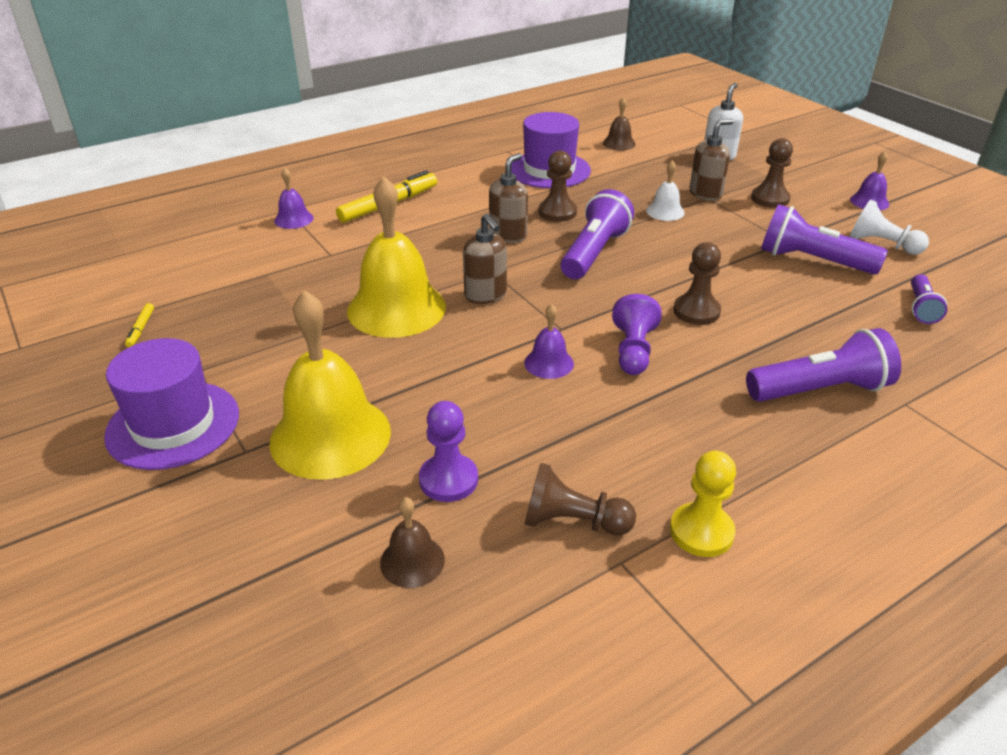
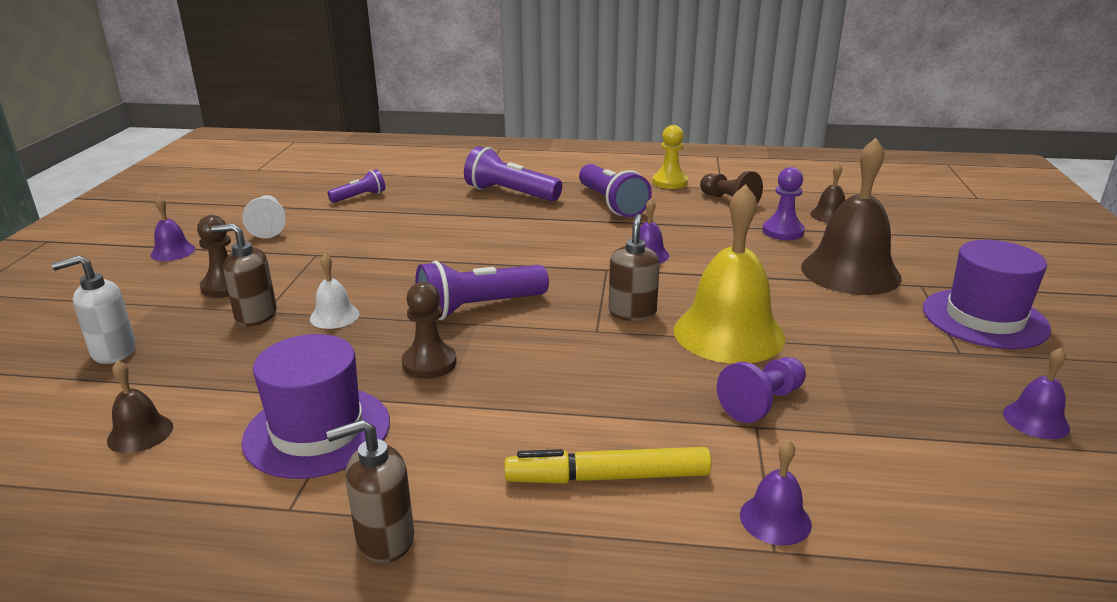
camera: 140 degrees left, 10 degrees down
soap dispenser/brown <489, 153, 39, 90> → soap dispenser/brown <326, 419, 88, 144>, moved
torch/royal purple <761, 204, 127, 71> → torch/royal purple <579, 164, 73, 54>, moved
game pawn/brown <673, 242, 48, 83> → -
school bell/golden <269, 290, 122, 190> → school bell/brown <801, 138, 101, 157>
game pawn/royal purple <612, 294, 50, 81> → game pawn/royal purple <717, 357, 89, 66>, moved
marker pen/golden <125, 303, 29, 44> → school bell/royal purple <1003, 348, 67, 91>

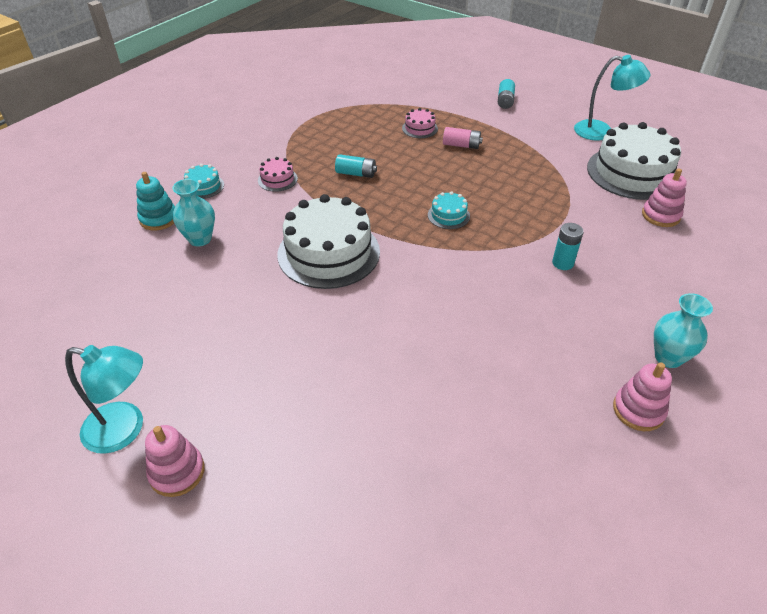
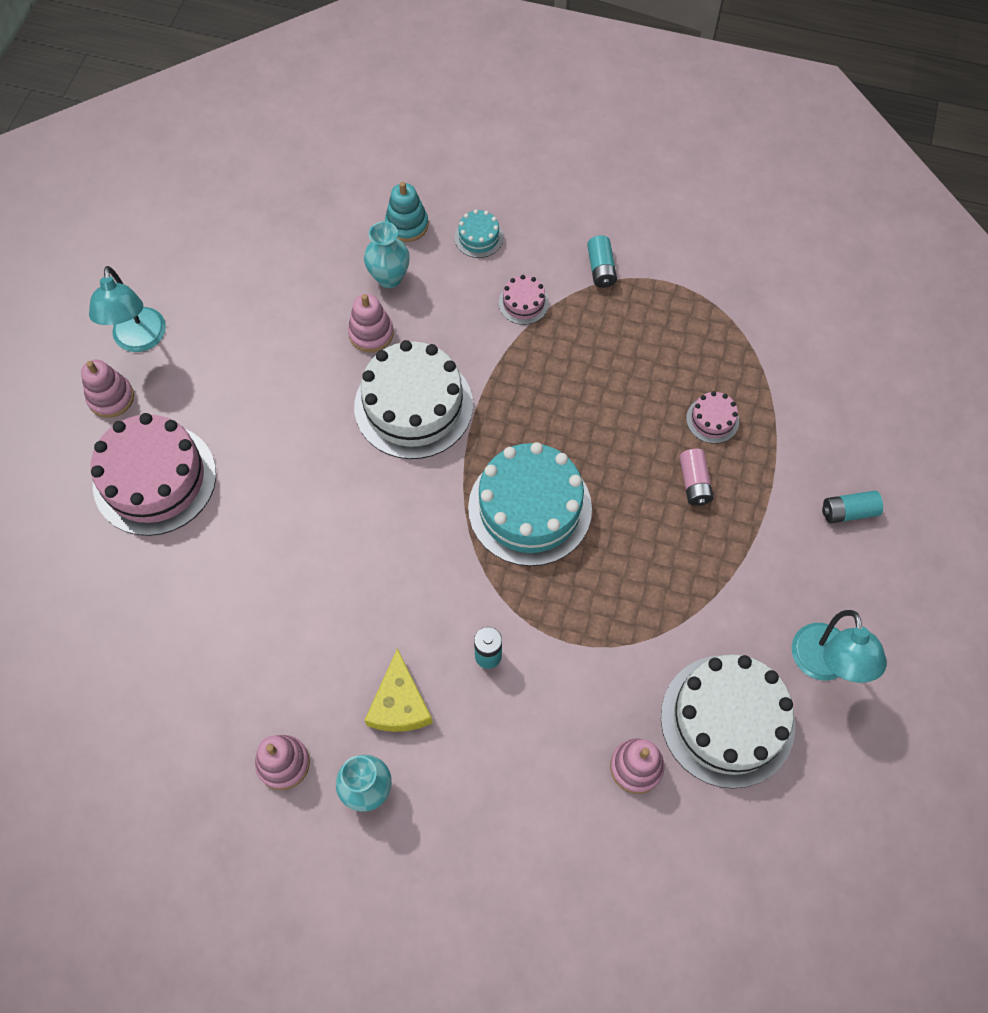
camera: 70 degrees right, 20 degrees up
power cell/aqua <335, 154, 42, 24> → power cell/aqua <587, 235, 30, 53>, moved
gateau/aqua <428, 191, 42, 38> → gateau/aqua <468, 442, 124, 124>, x2.26
- → stacking rings/rosy <348, 294, 46, 58>
- → gateau/rosy <91, 413, 125, 123>
- → cheese wedge/golden <365, 648, 68, 84>

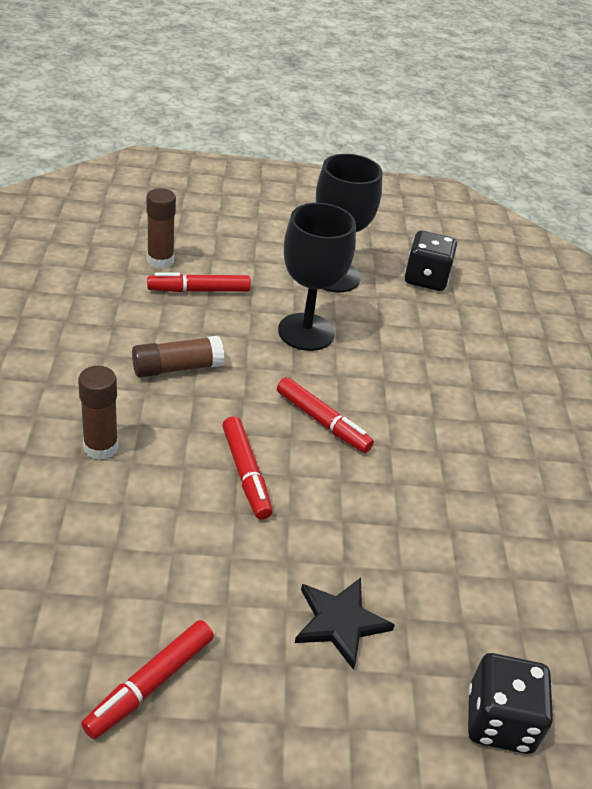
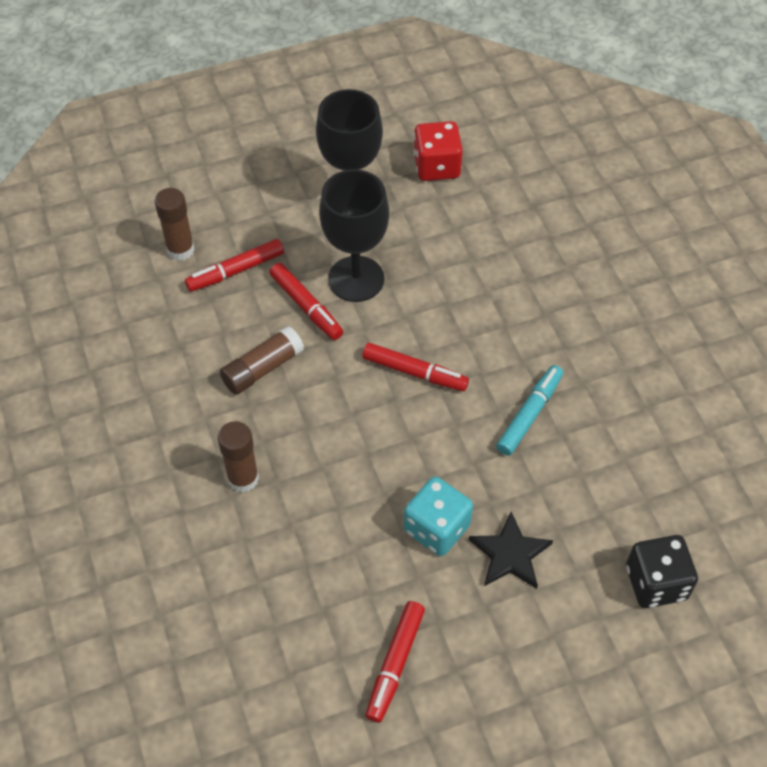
camera: 15 degrees left, 15 degrees up
game die/jet-black <404, 231, 53, 60> → game die/crimson <413, 121, 50, 60>
marker pen/crimson <222, 416, 51, 104> → marker pen/crimson <269, 263, 74, 77>, moved
- → marker pen/aqua <496, 365, 67, 91>
- → game die/aqua <404, 477, 69, 79>

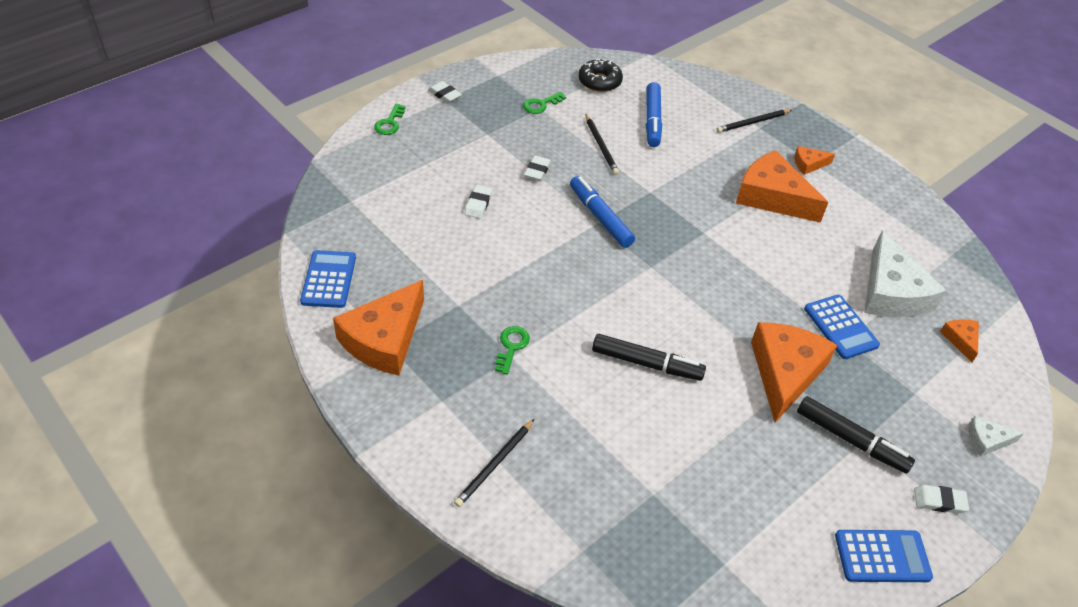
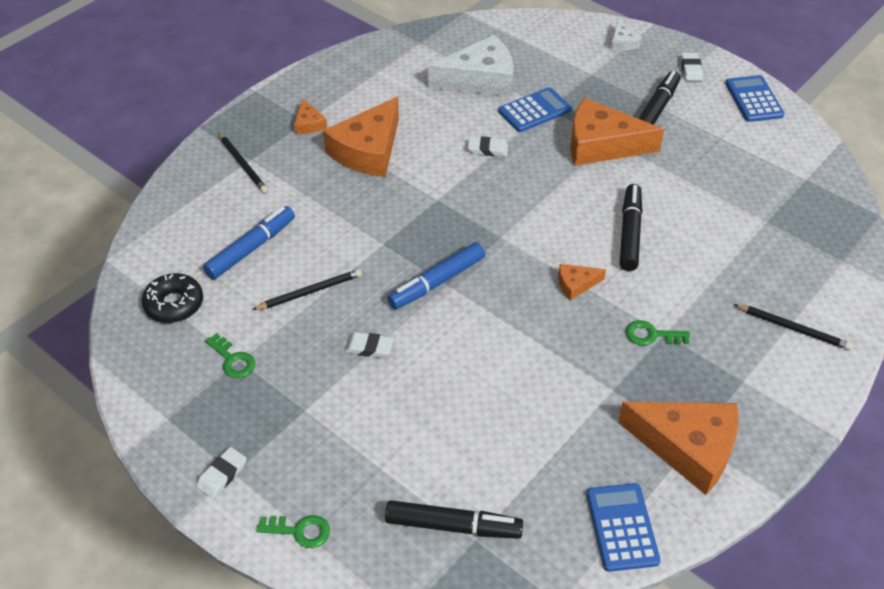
camera: 95 degrees left, 0 degrees up
marker pen/royal blue <646, 82, 16, 65> → marker pen/royal blue <203, 206, 92, 73>, 45 degrees counterclockwise
gum eraser/pure white <465, 185, 27, 34> → gum eraser/pure white <468, 136, 40, 20>, moved
calculator/royal blue <300, 250, 56, 58> → calculator/royal blue <586, 483, 75, 89>, 90 degrees clockwise
cheese wedge/orange-coloured <940, 319, 39, 43> → cheese wedge/orange-coloured <558, 264, 48, 36>, moved
- → marker pen/jet-black <385, 500, 138, 39>

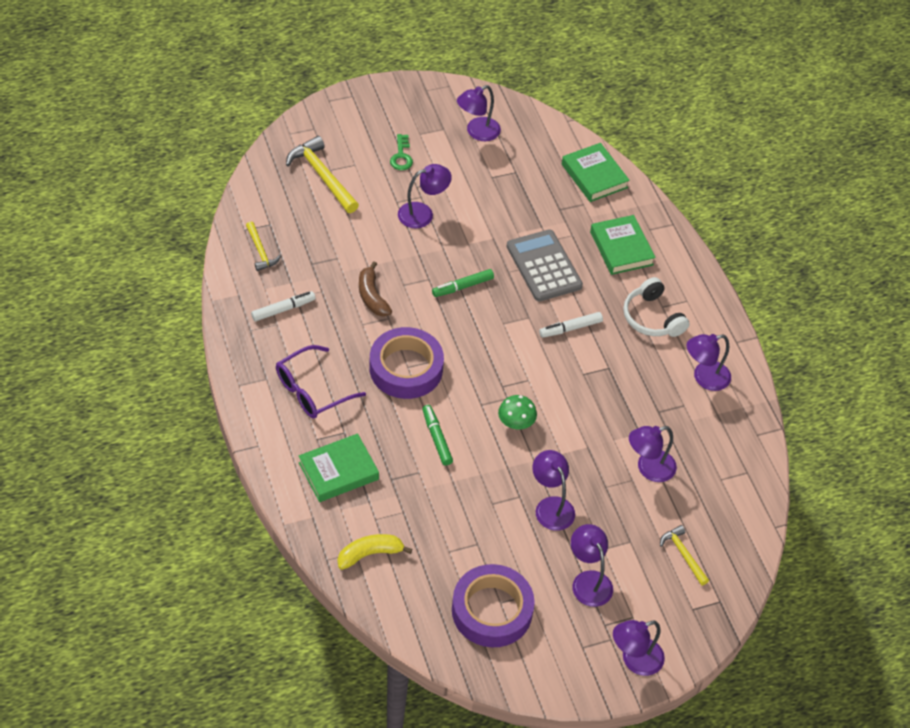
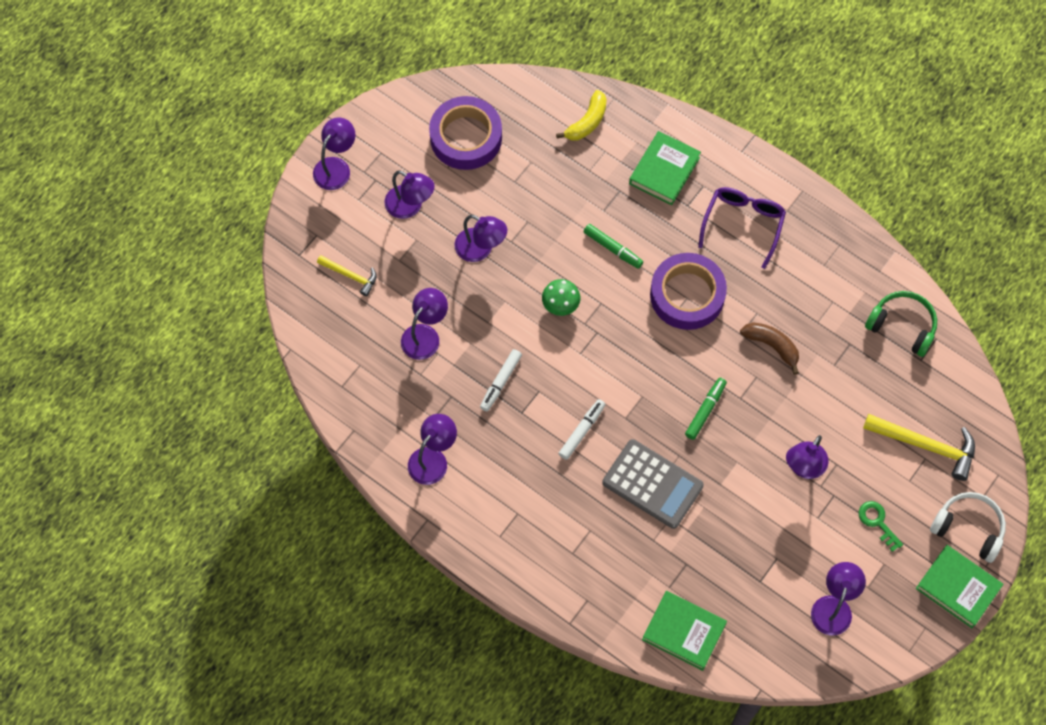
camera: 150 degrees right, 15 degrees up
hardback/leaf-green <590, 215, 66, 60> → hardback/leaf-green <916, 545, 87, 83>, moved
hammer/golden <246, 222, 35, 49> → headphones/leaf-green <865, 291, 72, 66>
headphones/pure white <623, 277, 67, 60> → headphones/pure white <930, 492, 76, 71>, moved
marker pen/pure white <251, 291, 65, 30> → marker pen/pure white <480, 349, 42, 62>, moved

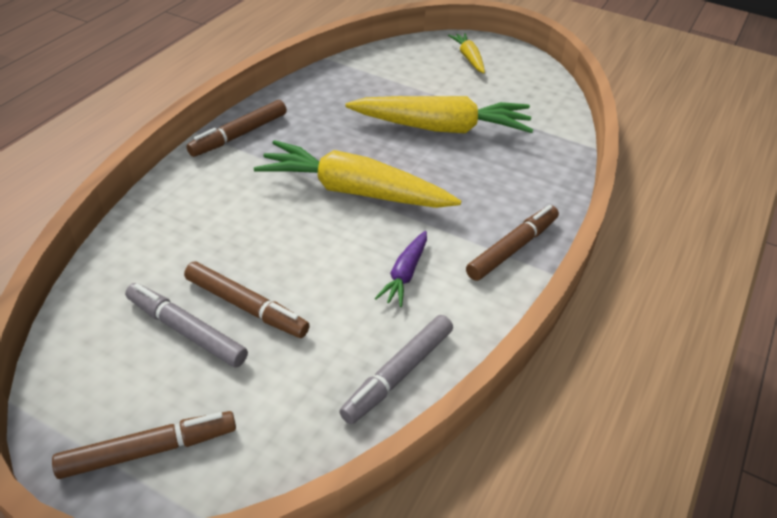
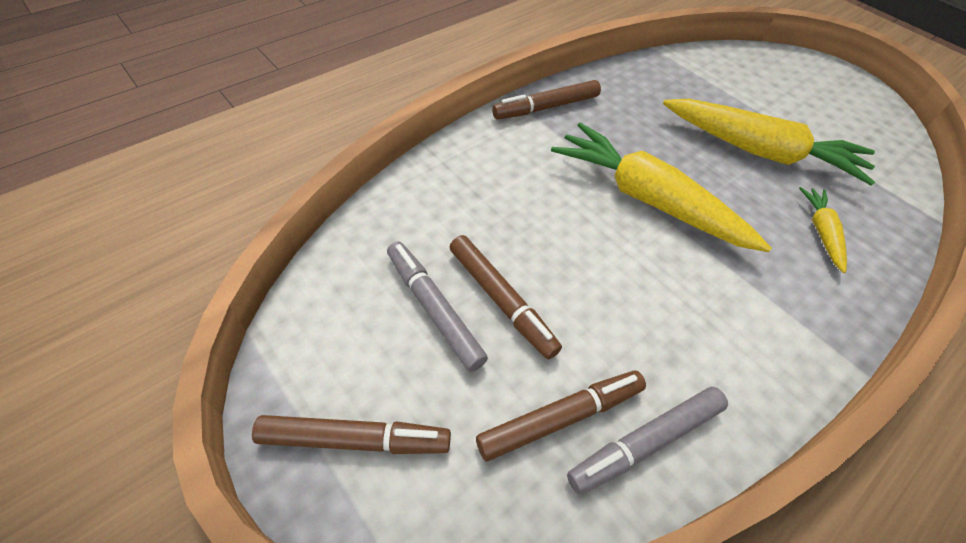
camera: 20 degrees right, 10 degrees up
root vegetable/golden <448, 33, 37, 40> → root vegetable/golden <799, 187, 48, 86>, moved
marker pen/brown <466, 205, 93, 76> → marker pen/brown <476, 371, 170, 90>, moved
root vegetable/royal purple <375, 231, 52, 76> → -

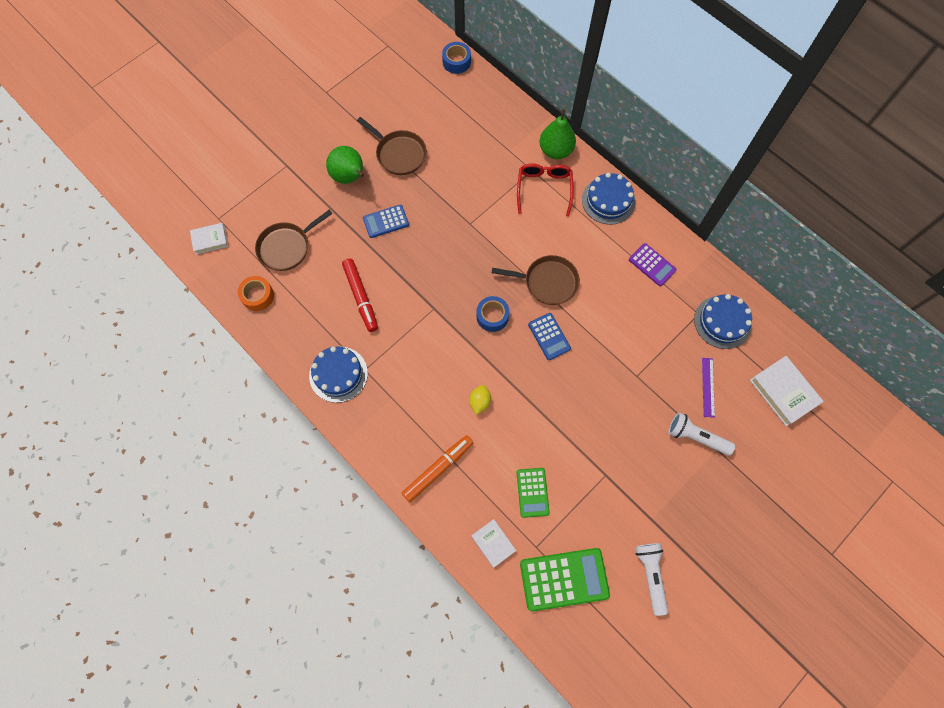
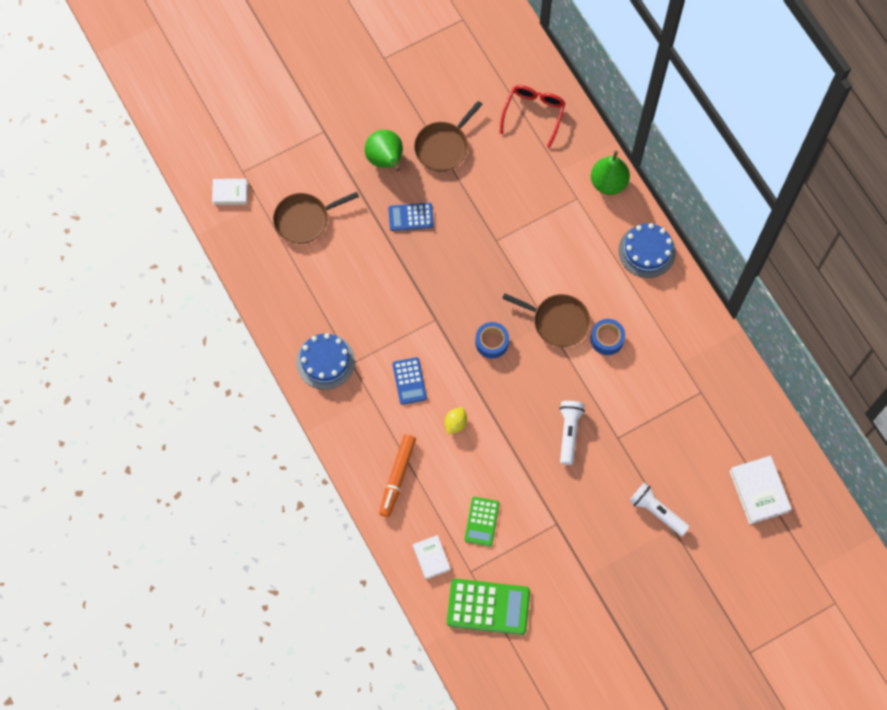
camera: 15 degrees right, 0 degrees up
sticky tape/royal blue <442, 42, 29, 32> → sticky tape/royal blue <590, 319, 35, 36>, moved
skillet/brown <357, 117, 70, 58> → skillet/brown <414, 101, 69, 71>, 75 degrees clockwise
eyeglasses/crimson <517, 163, 57, 54> → eyeglasses/crimson <500, 85, 65, 63>, moved
calculator/royal purple <629, 243, 48, 43> → -
marker pen/crimson <342, 259, 36, 73> → -
sticky tape/orange-coloured <238, 276, 36, 35> → -
gateau/royal blue <694, 294, 58, 55> → -
calculator/royal blue <528, 313, 43, 47> → calculator/royal blue <392, 357, 35, 48>, moved
measuring stick/royal purple <702, 358, 13, 60> → -
marker pen/orange-coloured <402, 435, 71, 67> → marker pen/orange-coloured <379, 434, 37, 83>, 135 degrees clockwise
torch/pure white <635, 543, 33, 73> → torch/pure white <559, 401, 26, 64>, moved

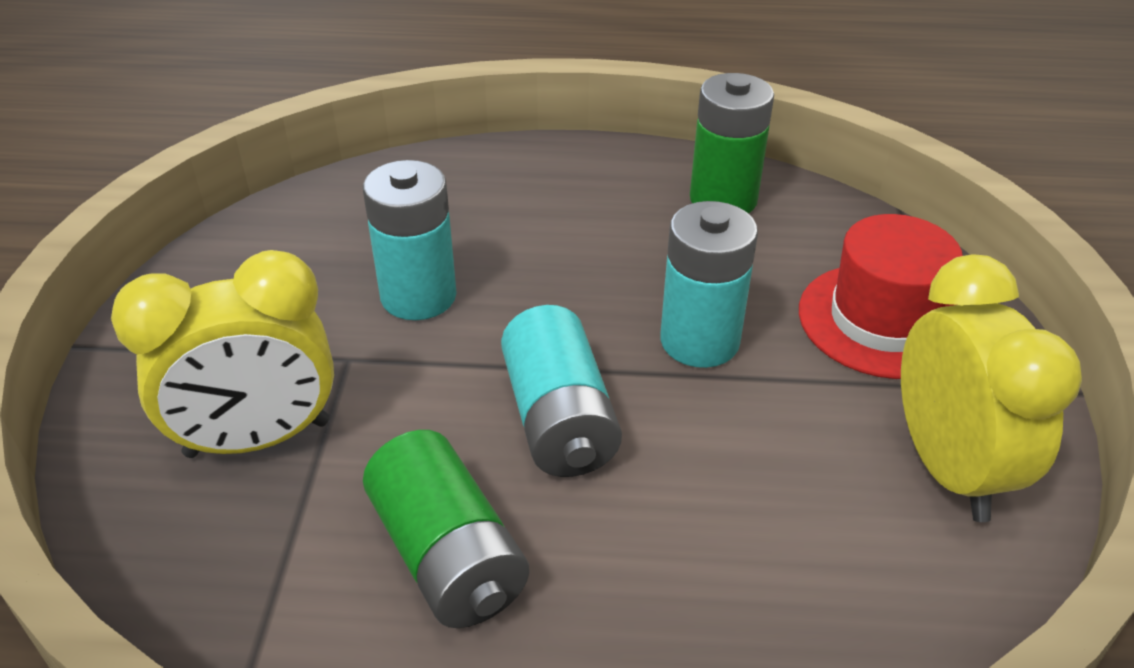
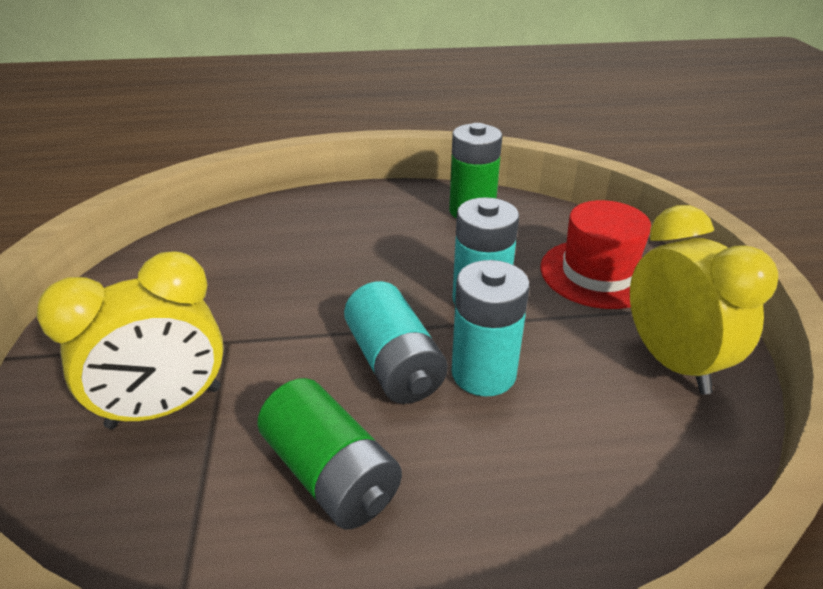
camera: 10 degrees left, 5 degrees down
power cell/aqua <363, 160, 94, 160> → power cell/aqua <452, 260, 78, 136>, moved

